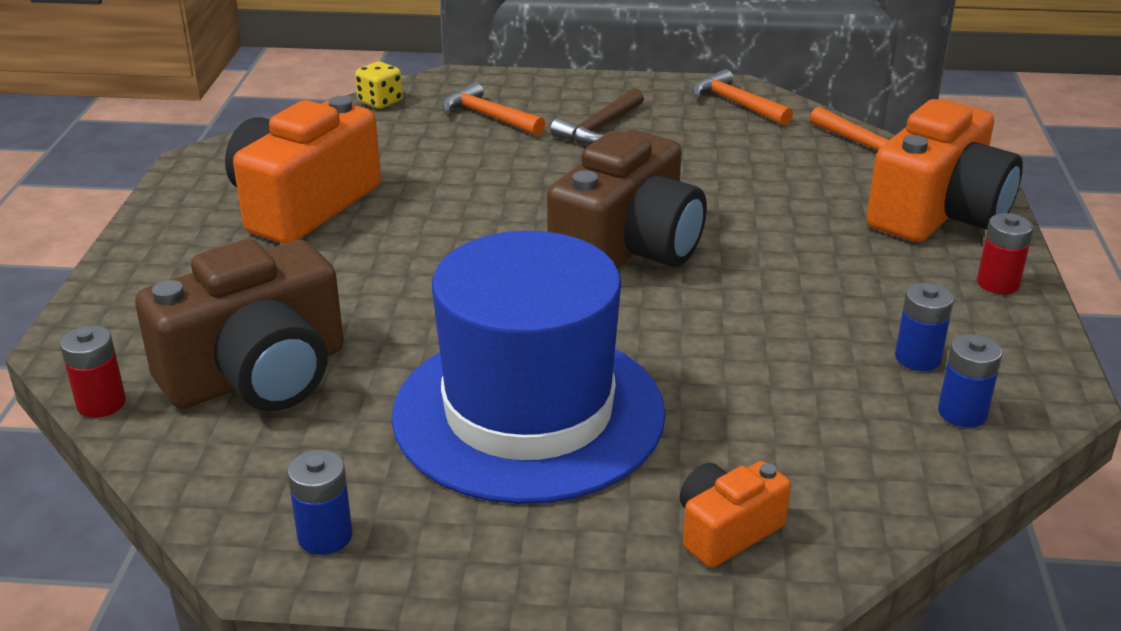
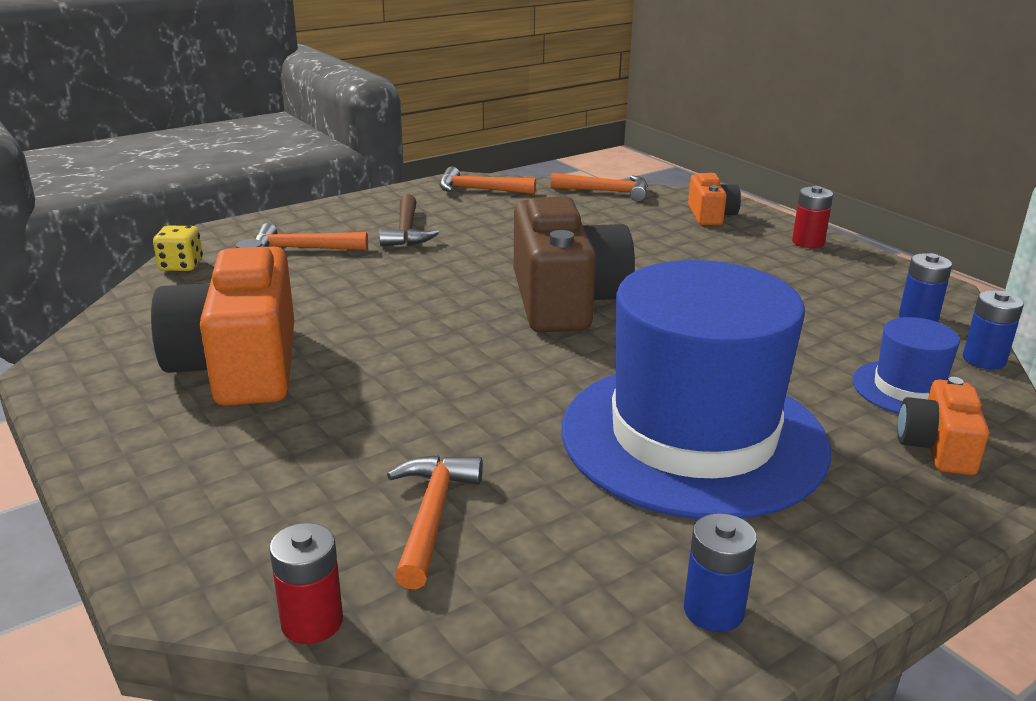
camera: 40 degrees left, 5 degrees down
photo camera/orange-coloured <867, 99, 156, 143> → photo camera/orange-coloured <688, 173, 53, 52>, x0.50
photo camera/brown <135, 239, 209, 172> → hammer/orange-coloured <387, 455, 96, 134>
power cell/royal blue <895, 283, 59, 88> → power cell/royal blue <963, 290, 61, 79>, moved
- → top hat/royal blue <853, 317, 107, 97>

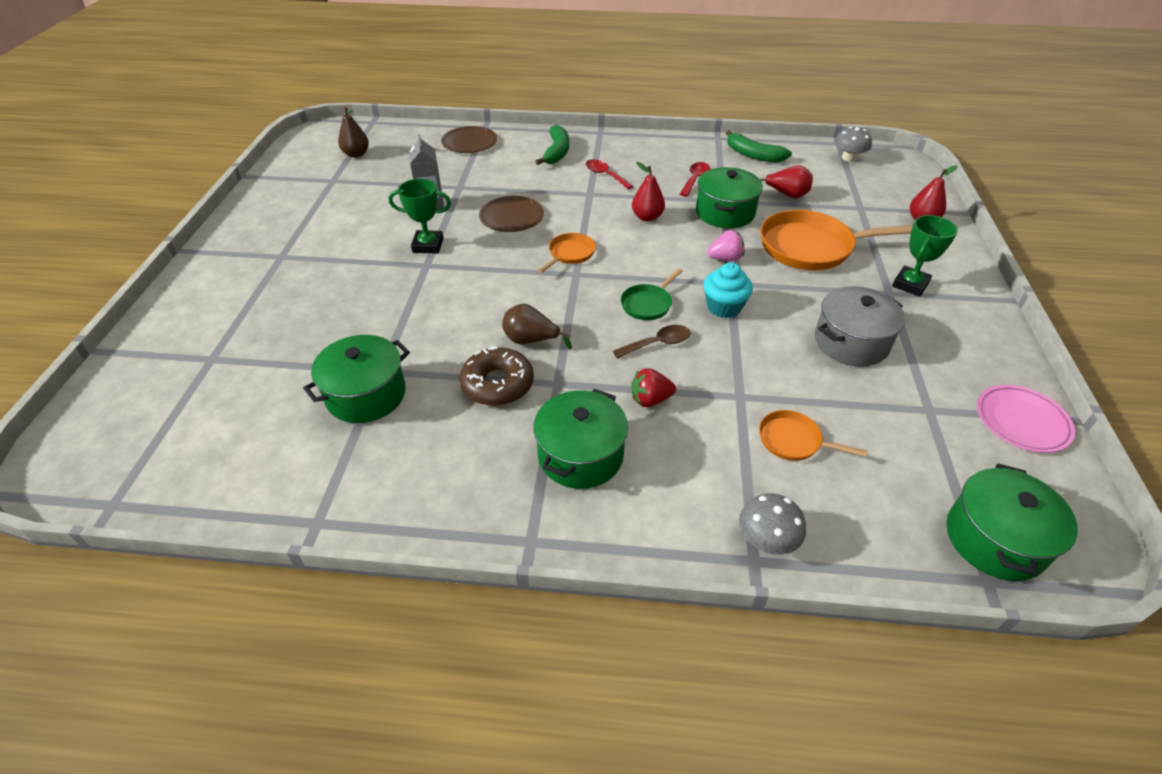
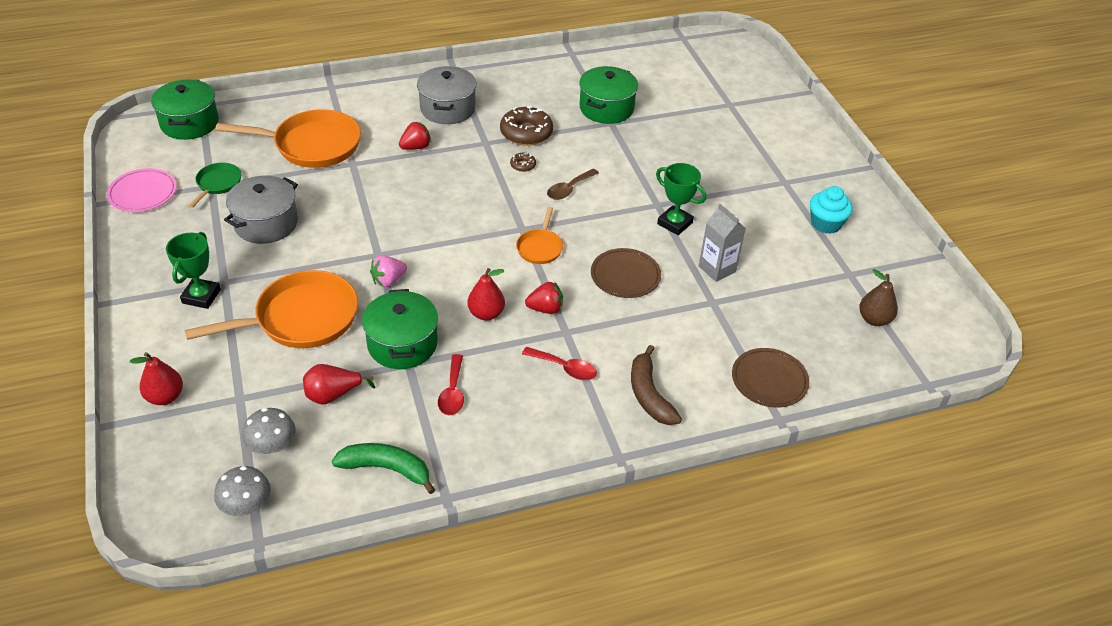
camera: 155 degrees right, 0 degrees up
banana/leaf-green <535, 125, 34, 40> → banana/brown <631, 345, 51, 80>
award cup/leaf-green <389, 179, 62, 74> → award cup/leaf-green <656, 163, 50, 72>, 60 degrees clockwise
fairy cake/aqua <703, 262, 50, 56> → fairy cake/aqua <810, 186, 43, 48>, moved
skillet/leaf-green <621, 268, 62, 52> → skillet/leaf-green <188, 163, 53, 45>, moved
pear fruit/brown <502, 304, 70, 45> → doughnut/brown <510, 153, 26, 19>
tablespoon/brown <613, 325, 78, 34> → tablespoon/brown <547, 169, 52, 31>, moved
pot/leaf-green <533, 389, 95, 100> → pot/ash-grey <417, 66, 60, 58>
skillet/orange-coloured <759, 410, 108, 51> → skillet/orange-coloured <215, 109, 146, 59>, x1.99
toadstool/ash-grey <739, 493, 67, 62> → toadstool/ash-grey <242, 408, 54, 46>, moved
- → strawberry/crimson <525, 282, 38, 32>

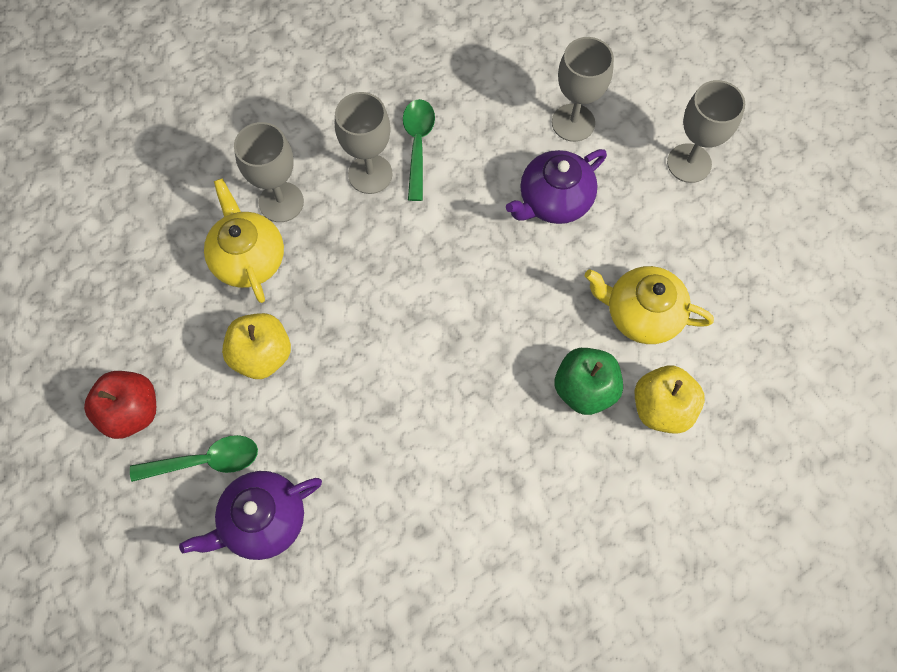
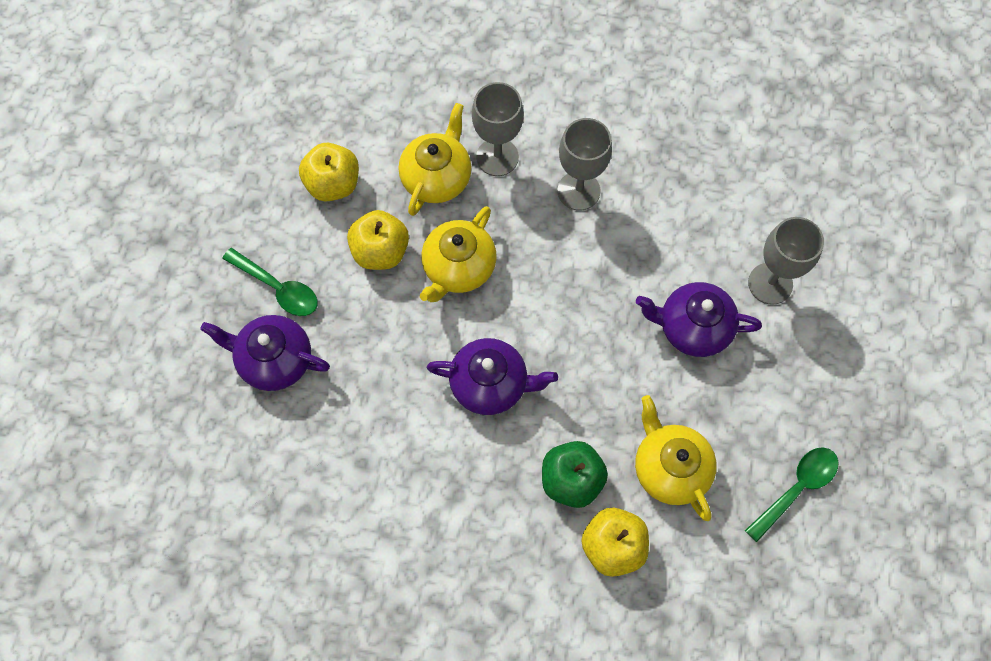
camera: 45 degrees right, 0 degrees up
goblet/ash-grey <667, 80, 78, 103> → -
tablespoon/leaf-green <403, 99, 32, 102> → tablespoon/leaf-green <745, 447, 94, 95>, moved
apple/crimson <84, 371, 72, 68> → -
- → apple/golden <299, 143, 60, 58>
- → china teapot/golden <420, 206, 77, 96>
- → china teapot/royal purple <427, 338, 131, 77>

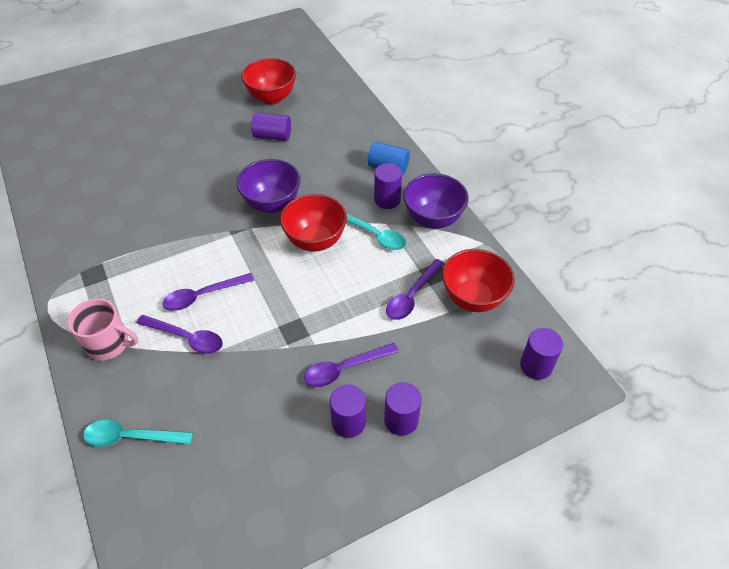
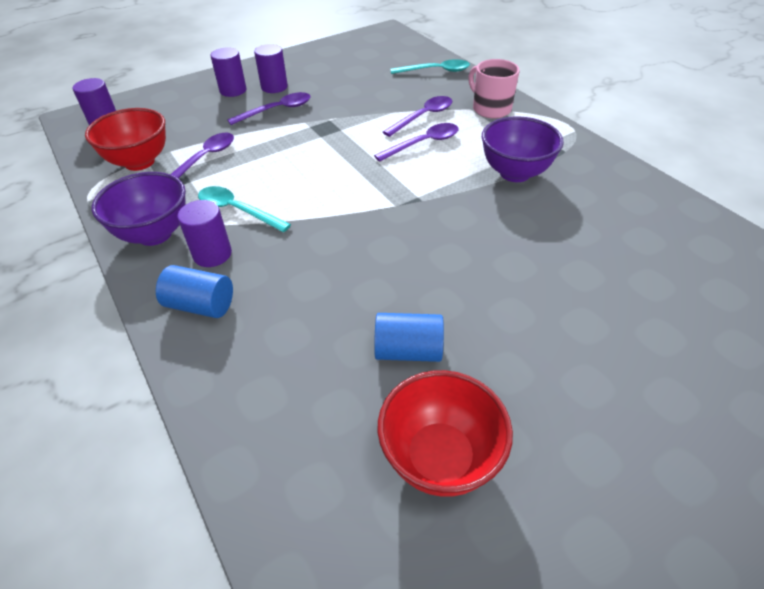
camera: 175 degrees right, 5 degrees down
cylinder shape/royal purple <251, 112, 40, 29> → cylinder shape/royal blue <374, 313, 70, 49>
deep dish/royal purple <237, 159, 64, 54> → deep dish/royal purple <482, 116, 82, 66>, moved
deep dish/crimson <280, 194, 67, 57> → -
coffee mug/rosy <68, 298, 70, 63> → coffee mug/rosy <468, 59, 52, 59>, 45 degrees clockwise
tablespoon/royal purple <136, 315, 87, 39> → tablespoon/royal purple <383, 96, 69, 41>, 120 degrees clockwise

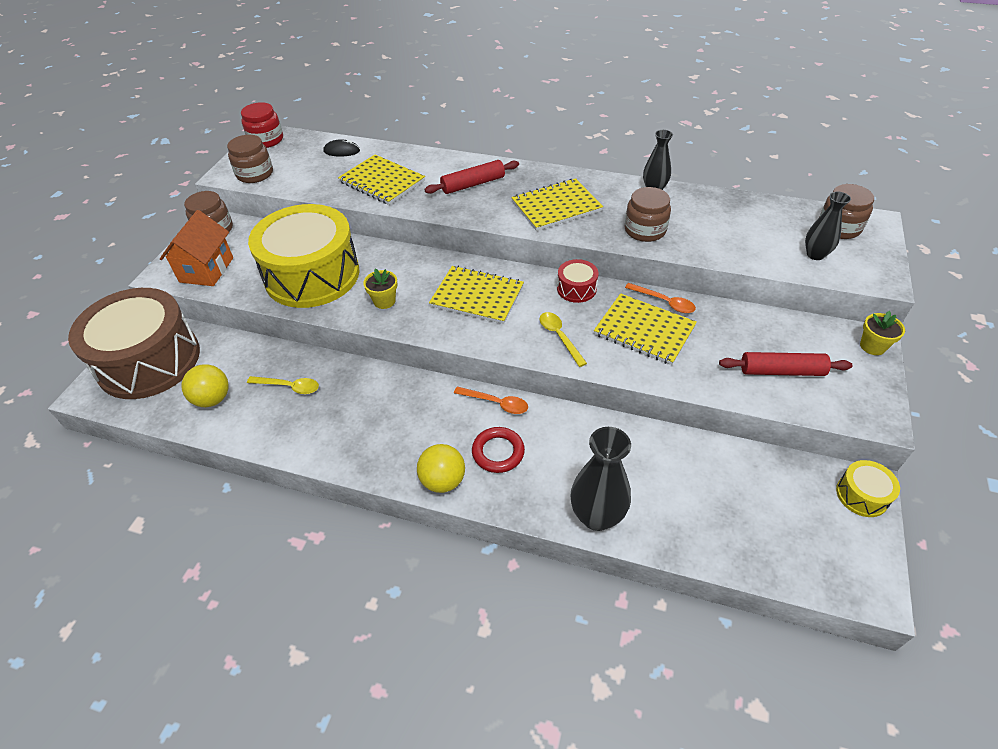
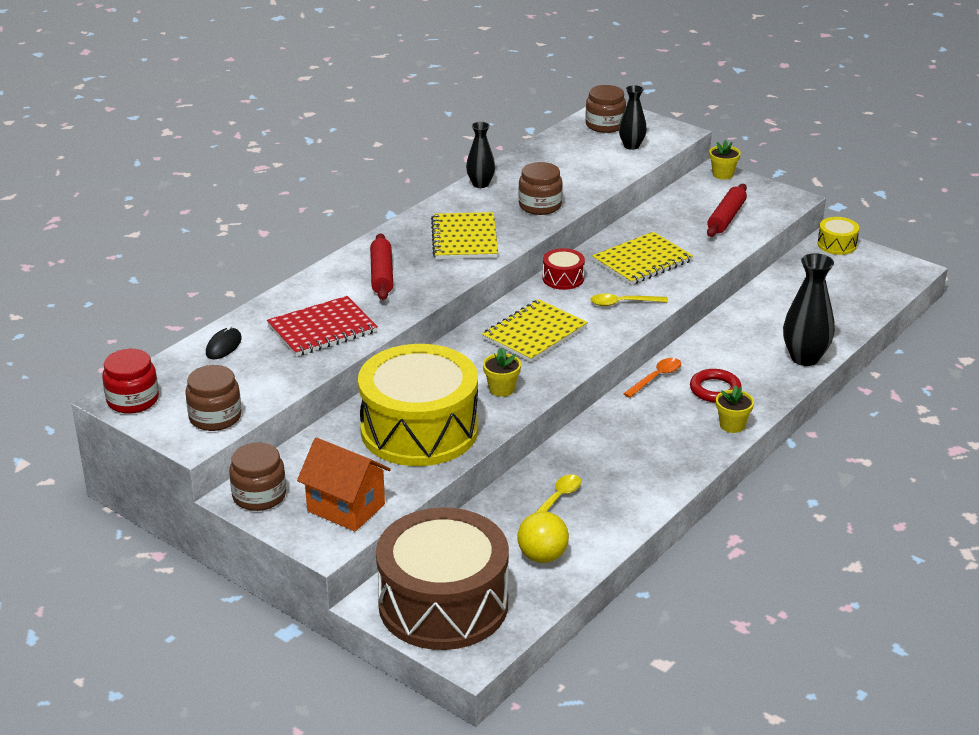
camera: 70 degrees left, 15 degrees down
notepad/golden <338, 155, 87, 50> → notepad/crimson <267, 296, 111, 61>
tablespoon/orange-coloured <625, 283, 71, 30> → -
sphere/golden <417, 444, 48, 49> → potted plant/golden <716, 385, 38, 48>

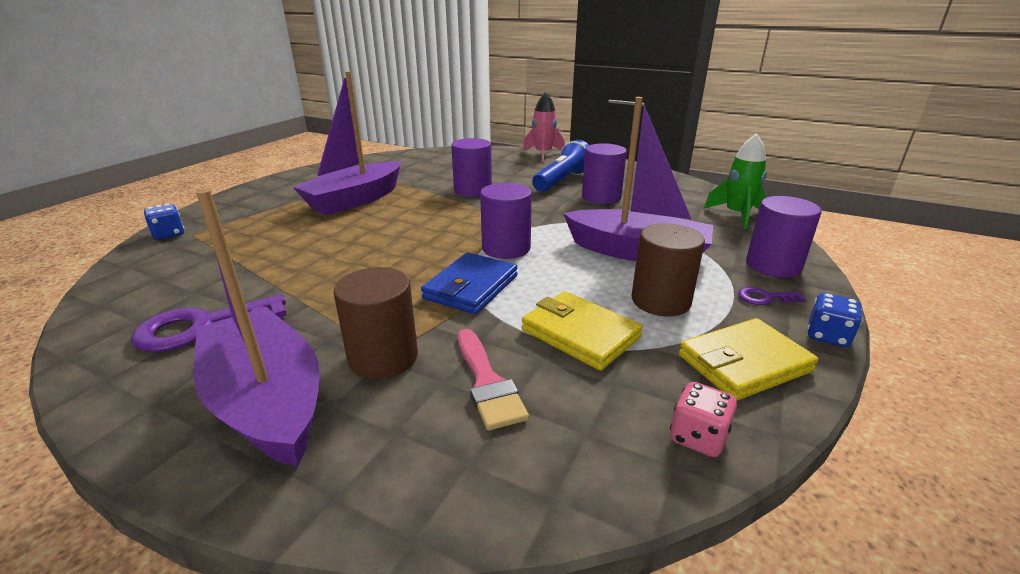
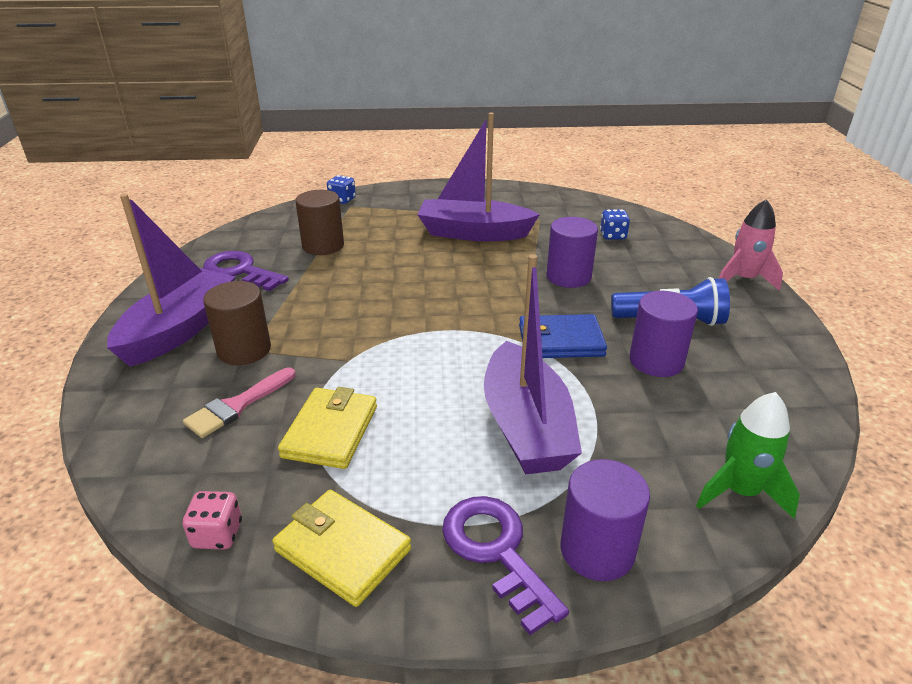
camera: 60 degrees right, 5 degrees up
cylinder shape/royal purple <480, 183, 52, 76> → -
cylinder shape/brown <632, 223, 73, 93> → cylinder shape/brown <295, 190, 49, 65>, moved
card wallet/royal blue <421, 253, 97, 61> → card wallet/royal blue <519, 314, 88, 44>, moved
latchkey/royal purple <738, 287, 68, 18> → latchkey/royal purple <442, 496, 127, 139>, x2.03
game die/royal blue <807, 293, 55, 54> → game die/royal blue <600, 209, 30, 31>, moved

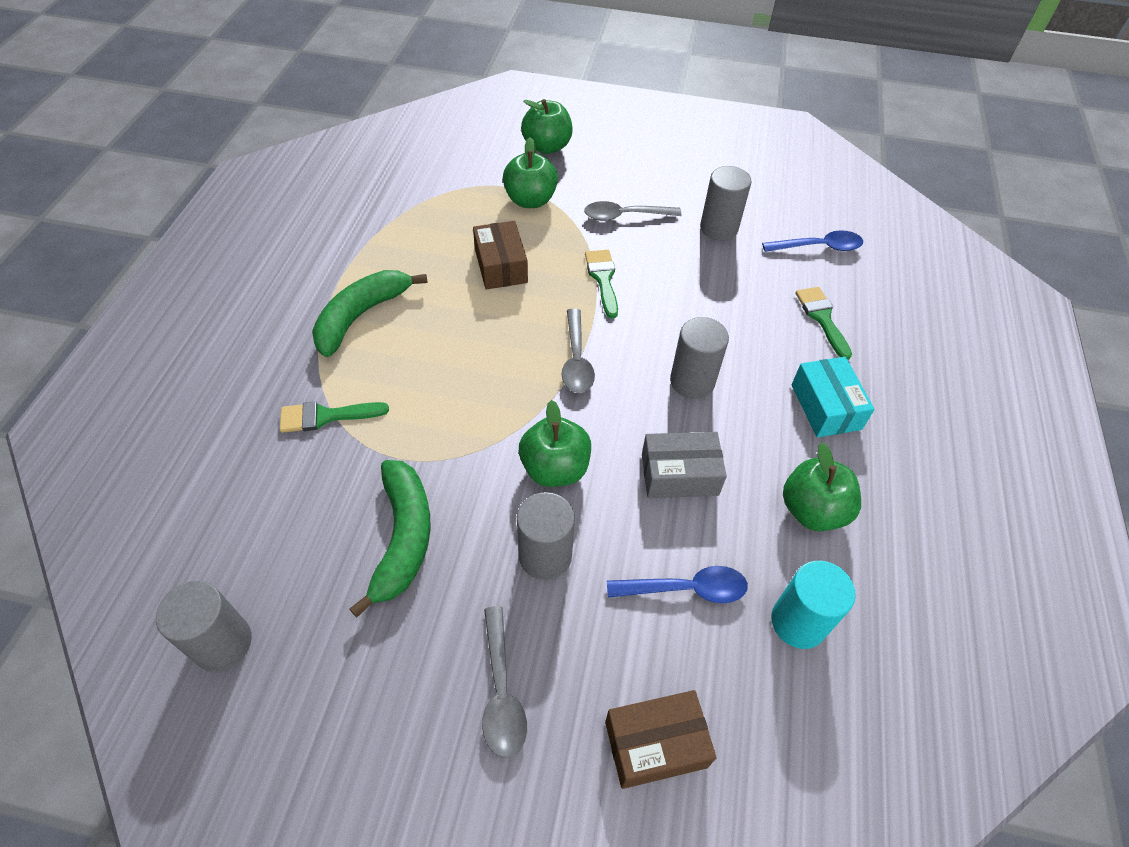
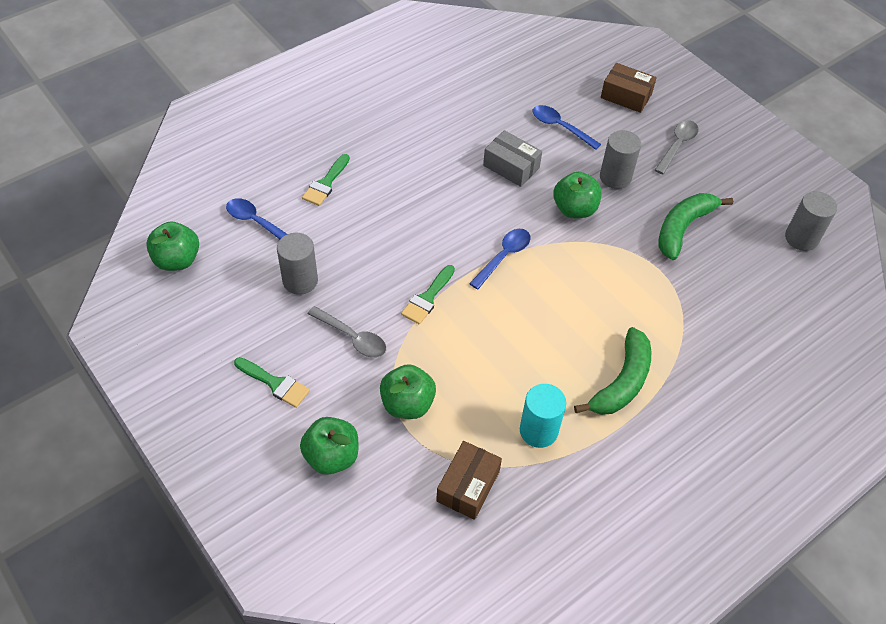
camera: 140 degrees left, 0 degrees up
box/brown <473, 221, 55, 68> → box/brown <436, 441, 66, 79>, moved
banana/leaf-green <312, 270, 116, 87> → banana/leaf-green <574, 327, 77, 88>, 45 degrees counterclockwise
tablespoon/ash-grey <562, 309, 33, 84> → tablespoon/royal blue <469, 229, 62, 61>
cylinder shape/ash-grey <670, 317, 59, 82> → -
box/aqua <791, 357, 84, 80> → -
paintbrush/leaf-green <280, 401, 109, 32> → paintbrush/leaf-green <234, 357, 76, 51>, moved
apple/leaf-green <783, 442, 78, 89> → apple/leaf-green <146, 221, 53, 50>, moved
cylinder shape/aqua <771, 561, 85, 88> → cylinder shape/aqua <520, 384, 46, 64>, moved

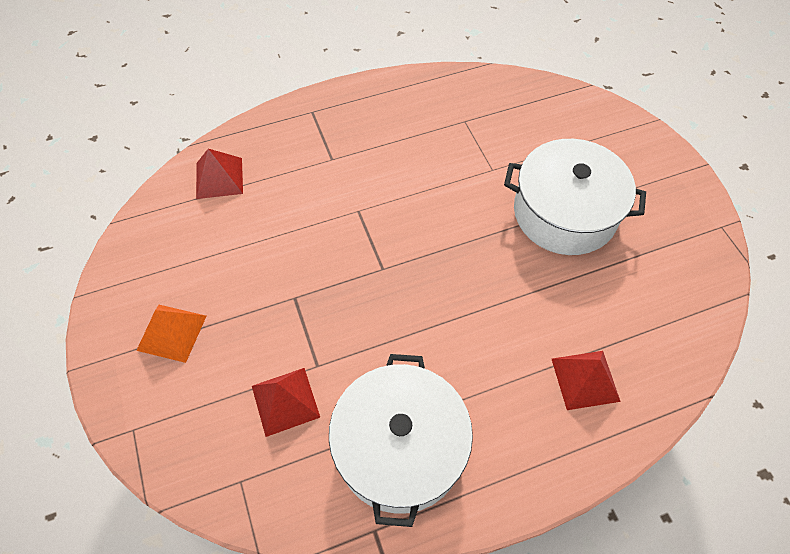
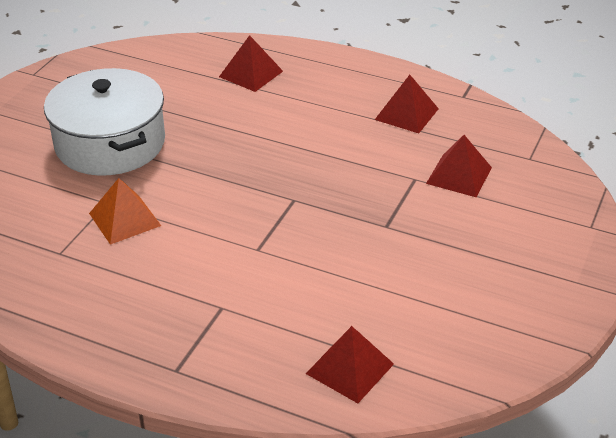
camera: 135 degrees left, 20 degrees down
solid pyramid/orange-coloured <136, 305, 70, 58> → solid pyramid/orange-coloured <89, 178, 72, 67>, moved
pot/pure white <329, 354, 144, 173> → solid pyramid/crimson <375, 75, 64, 58>

